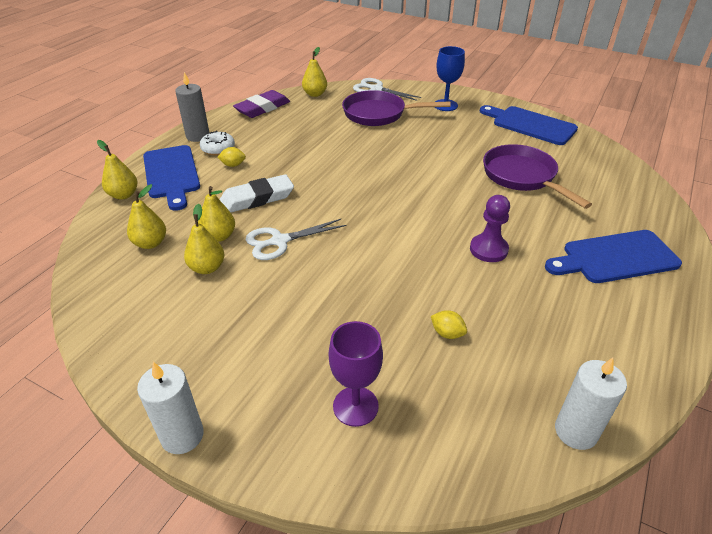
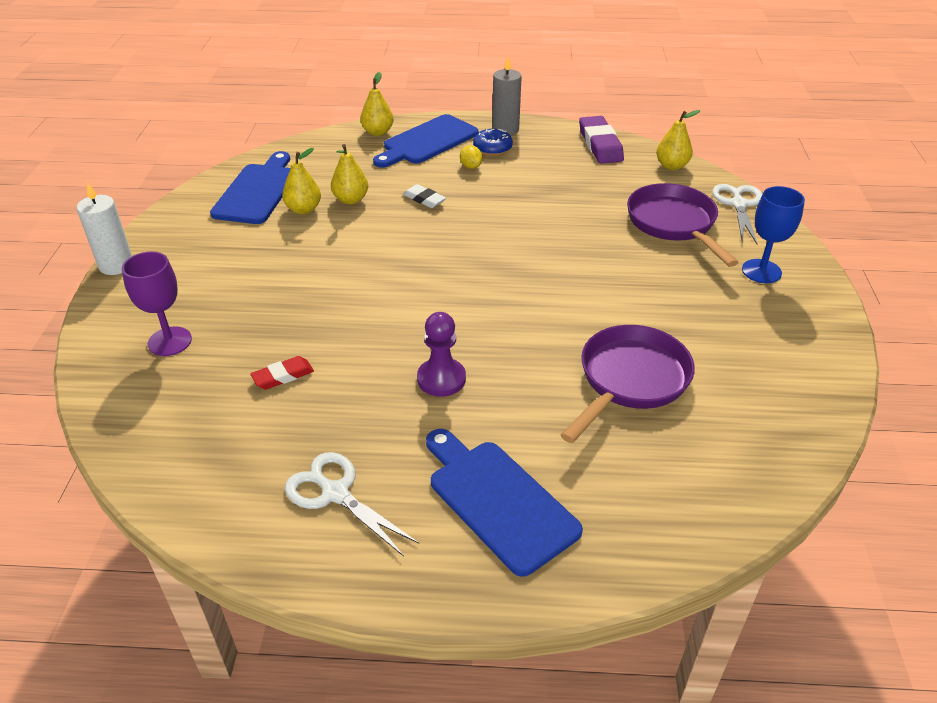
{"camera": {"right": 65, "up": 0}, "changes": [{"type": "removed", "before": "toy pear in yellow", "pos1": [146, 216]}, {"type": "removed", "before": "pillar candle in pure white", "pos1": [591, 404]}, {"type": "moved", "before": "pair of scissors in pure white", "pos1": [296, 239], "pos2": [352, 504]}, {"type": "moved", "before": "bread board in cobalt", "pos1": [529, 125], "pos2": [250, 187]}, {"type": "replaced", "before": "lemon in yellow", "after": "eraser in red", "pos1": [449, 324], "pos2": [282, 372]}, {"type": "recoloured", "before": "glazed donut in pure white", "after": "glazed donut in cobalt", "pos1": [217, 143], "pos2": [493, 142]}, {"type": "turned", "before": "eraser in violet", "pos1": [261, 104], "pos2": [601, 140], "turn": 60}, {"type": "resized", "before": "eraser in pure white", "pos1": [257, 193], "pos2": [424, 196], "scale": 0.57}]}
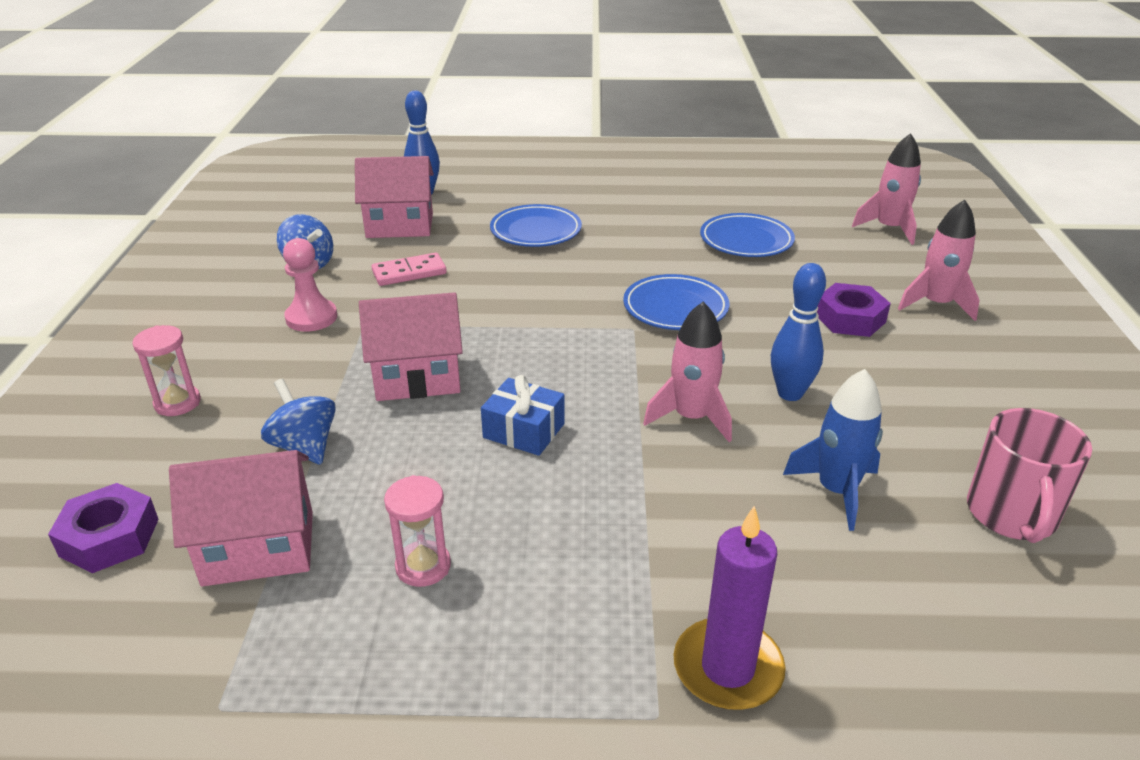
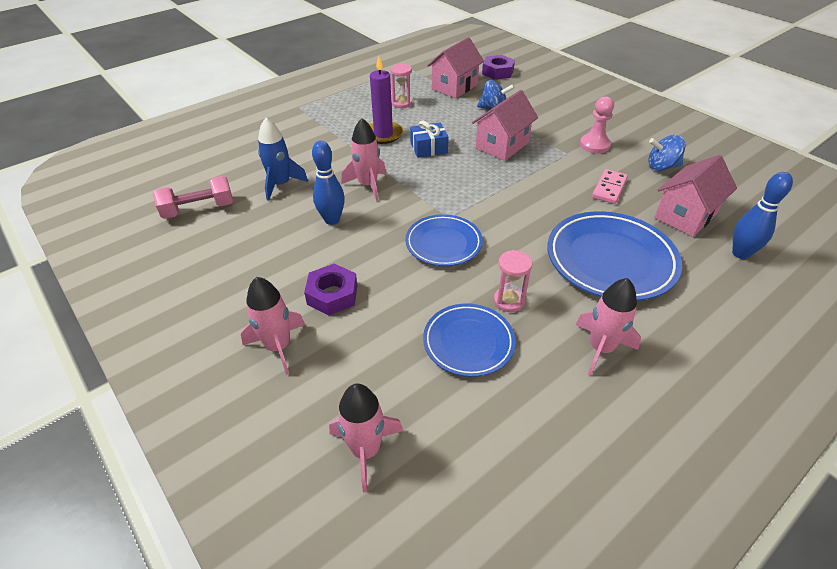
{"camera": {"right": 140, "up": 10}, "changes": [{"type": "added", "after": "spaceship in rose-pink", "pos2": [608, 327]}, {"type": "moved", "before": "sand timer in rose-pink", "pos1": [166, 370], "pos2": [513, 281]}, {"type": "moved", "before": "pillar candle in violet", "pos1": [730, 608], "pos2": [386, 100]}, {"type": "replaced", "before": "coffee mug in rose-pink", "after": "hand weight in rose-pink", "pos1": [1029, 475], "pos2": [193, 197]}, {"type": "resized", "before": "plate in cobalt", "pos1": [536, 225], "pos2": [614, 256], "scale": 1.62}]}
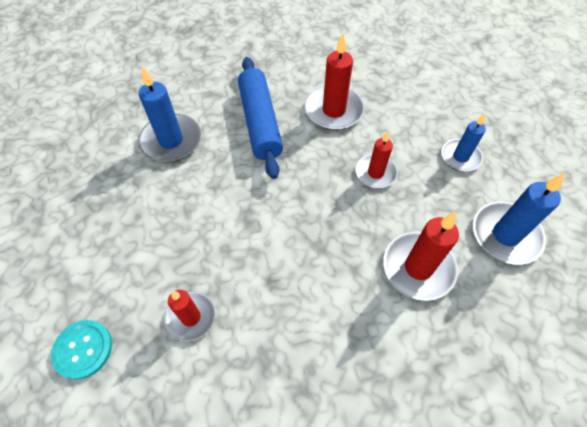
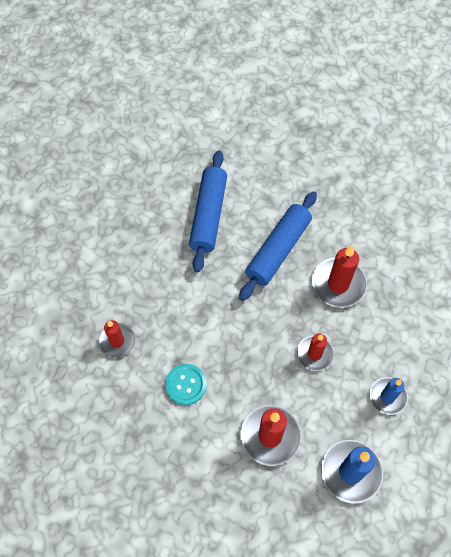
{"camera": {"right": 45, "up": 5}, "changes": [{"type": "moved", "before": "button in aqua", "pos1": [81, 350], "pos2": [186, 384]}, {"type": "replaced", "before": "pillar candle in cobalt", "after": "rolling pin in cobalt", "pos1": [169, 114], "pos2": [208, 211]}]}
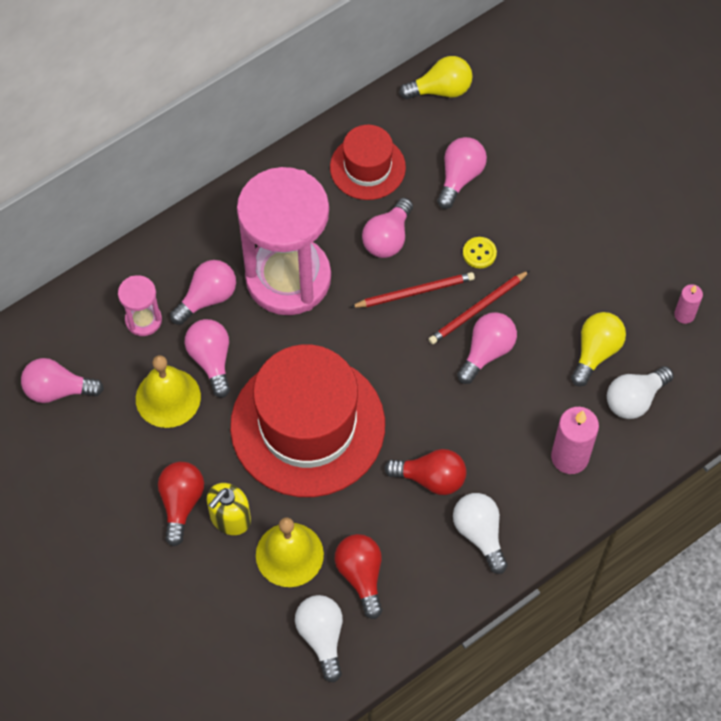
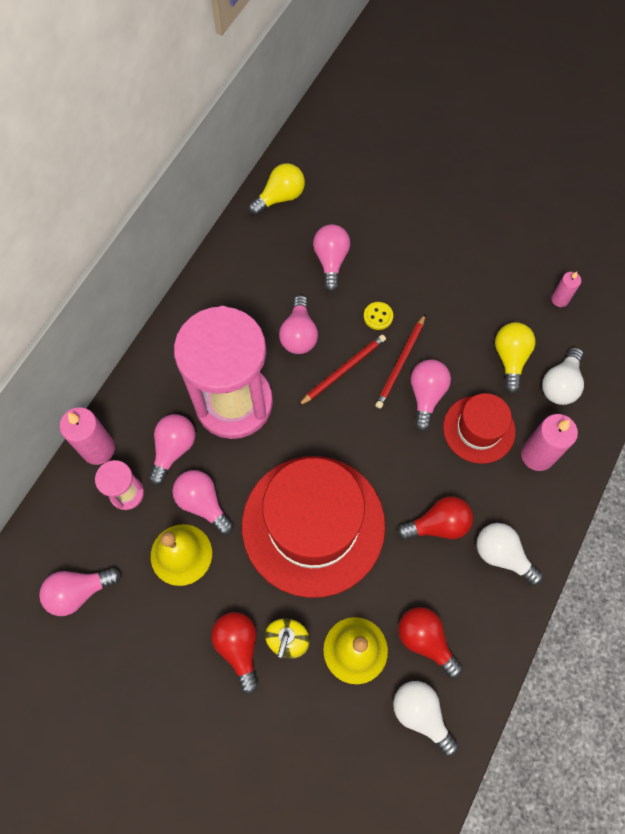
{"camera": {"right": -25, "up": 5}, "changes": [{"type": "added", "after": "pillar candle in rose-pink", "pos2": [87, 436]}, {"type": "moved", "before": "hat in red", "pos1": [368, 162], "pos2": [479, 428]}]}
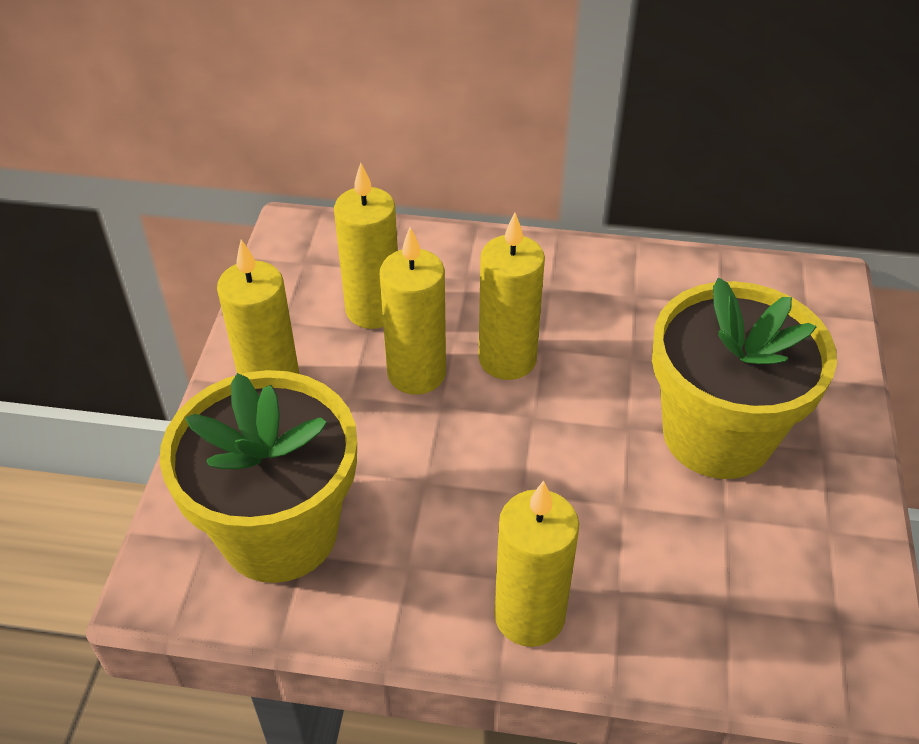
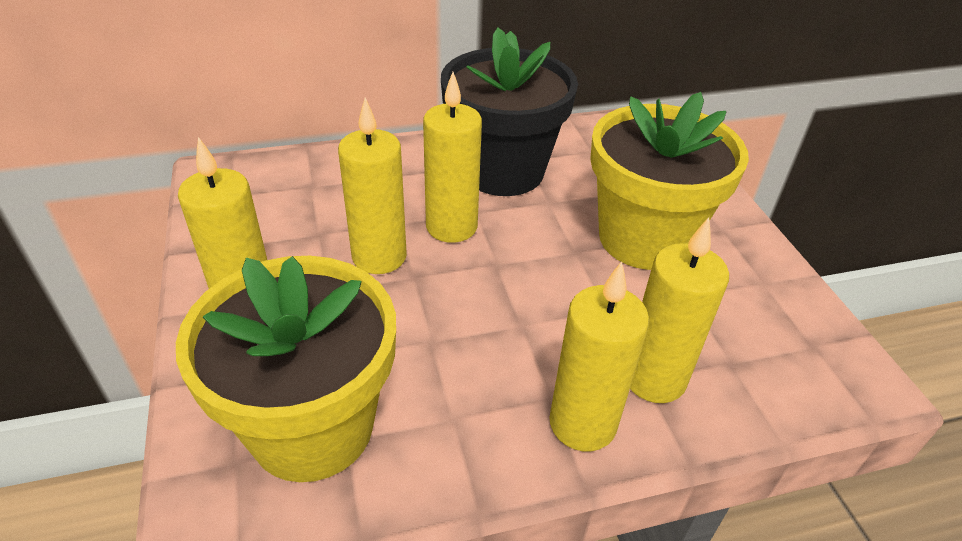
{"camera": {"right": -25, "up": -5}, "changes": [{"type": "added", "after": "plant pot in ebony", "pos2": [509, 111]}, {"type": "moved", "before": "pillar candle in yellow", "pos1": [366, 246], "pos2": [679, 310]}]}
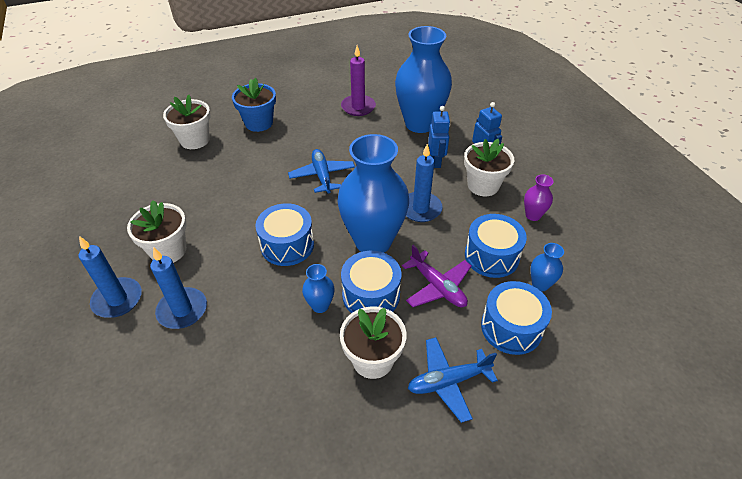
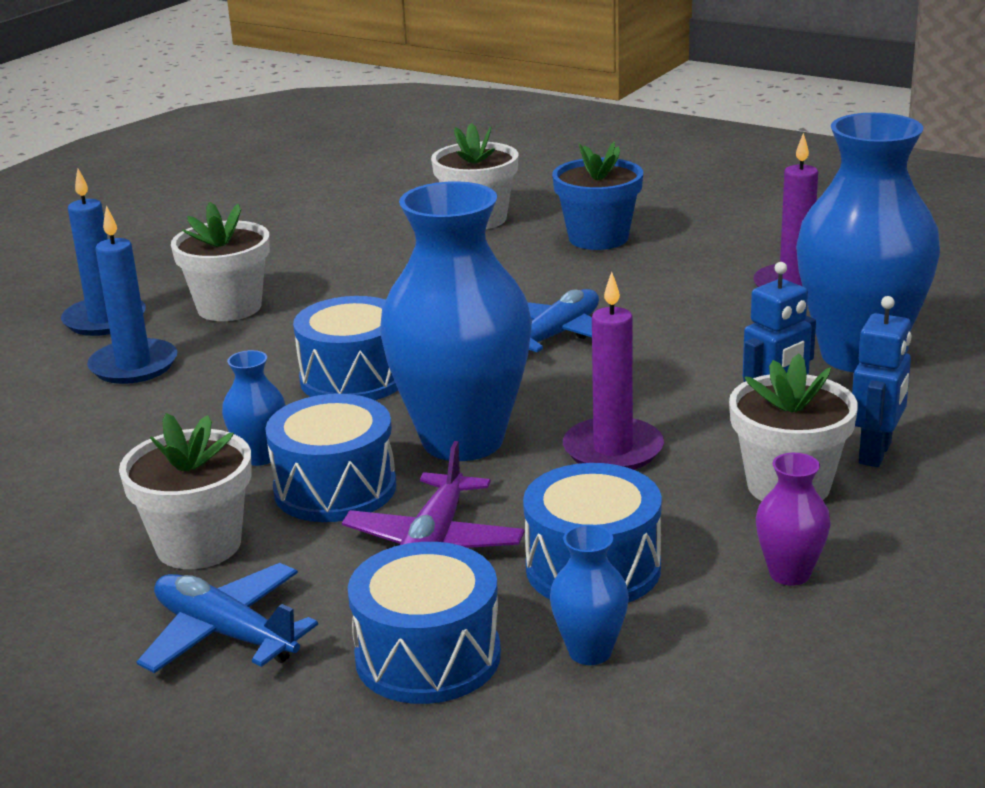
{"camera": {"right": 55, "up": -20}, "changes": [{"type": "recoloured", "before": "pillar candle in cobalt", "after": "pillar candle in violet", "pos1": [424, 183], "pos2": [613, 371]}]}
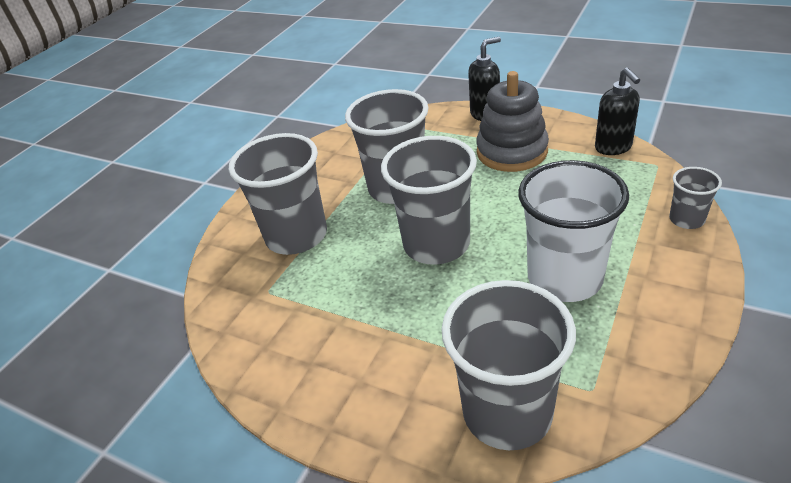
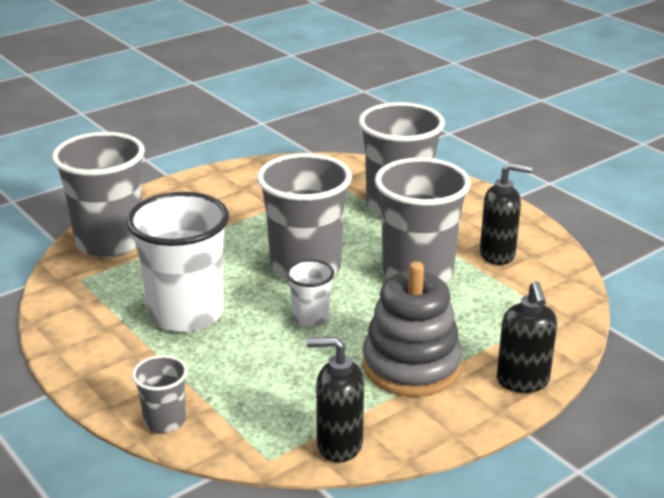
{"camera": {"right": 110, "up": -10}, "changes": [{"type": "added", "after": "tumbler in pure white", "pos2": [310, 293]}, {"type": "added", "after": "soap pump in ebony", "pos2": [506, 214]}]}
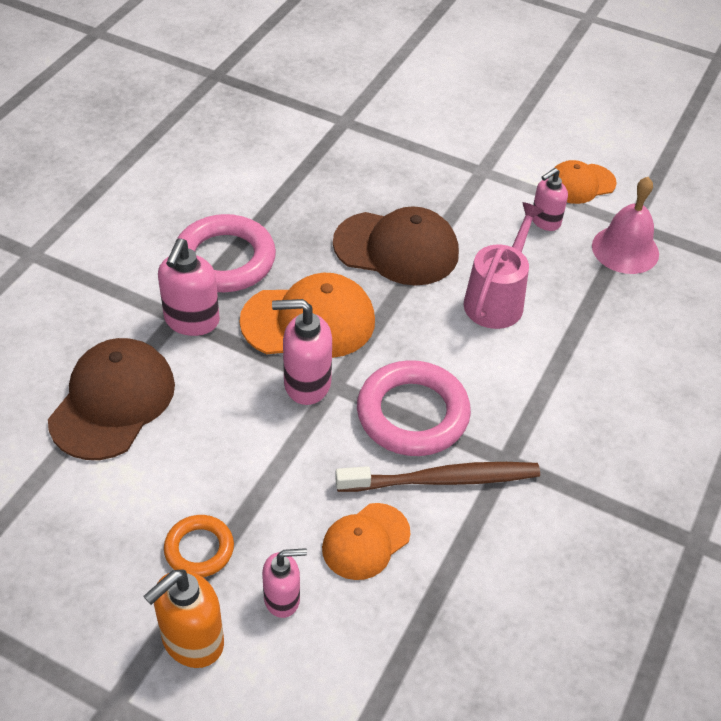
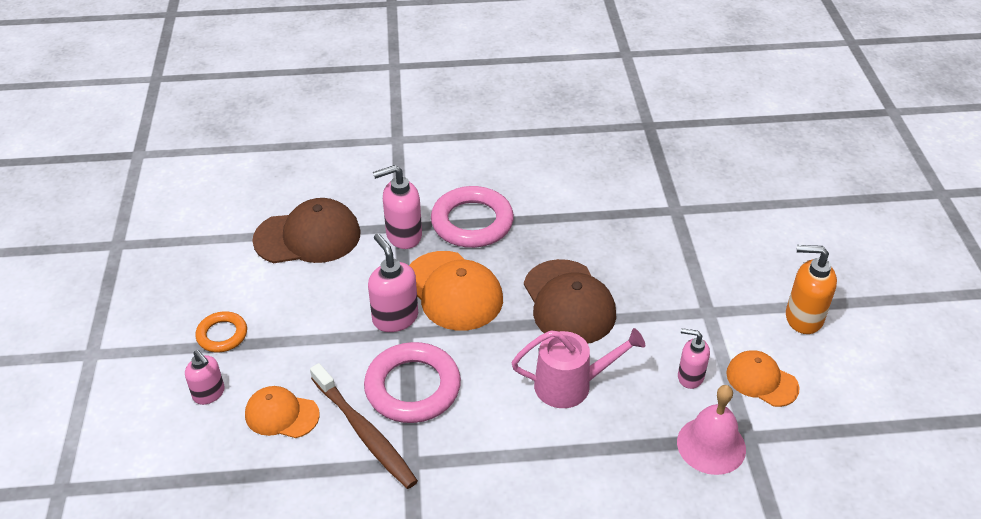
{"camera": {"right": 60, "up": -5}, "changes": [{"type": "moved", "before": "soap pump in orange-coloured", "pos1": [183, 618], "pos2": [811, 289]}]}
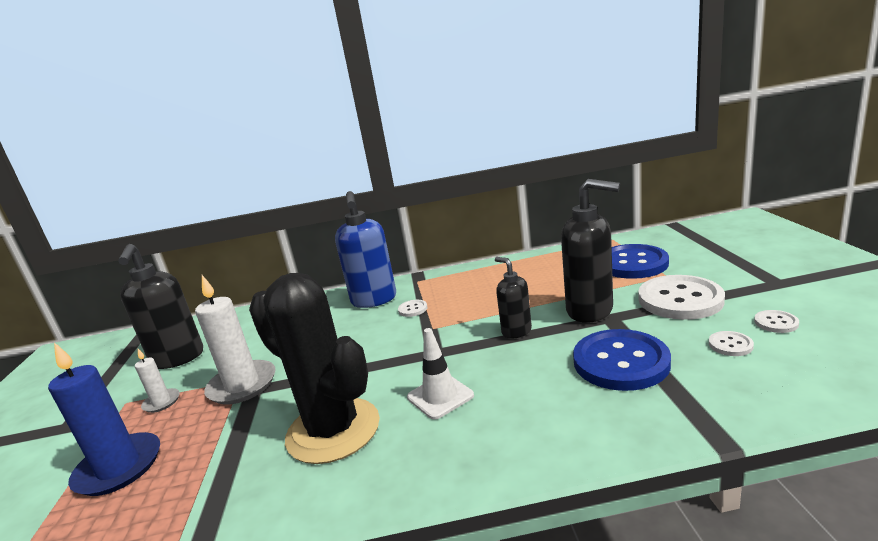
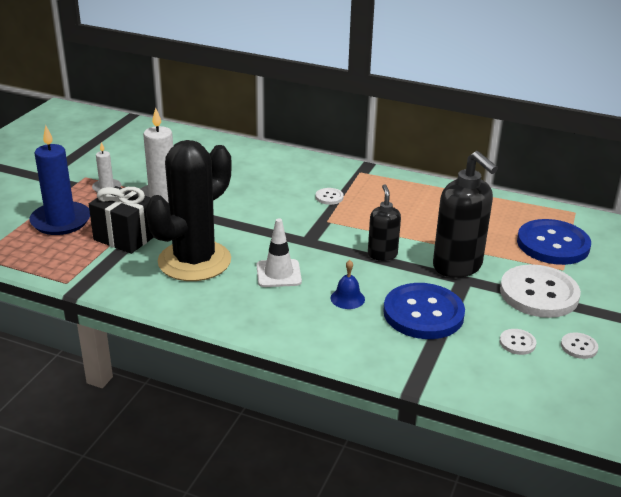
{"camera": {"right": 25, "up": 10}, "changes": [{"type": "removed", "before": "soap pump in ebony", "pos1": [160, 306]}, {"type": "removed", "before": "soap pump in cobalt", "pos1": [365, 249]}, {"type": "added", "after": "wrapped gift in ebony", "pos2": [121, 220]}, {"type": "added", "after": "hand bell in cobalt", "pos2": [348, 284]}, {"type": "turned", "before": "cactus in ebony", "pos1": [314, 368], "pos2": [189, 210], "turn": 60}]}
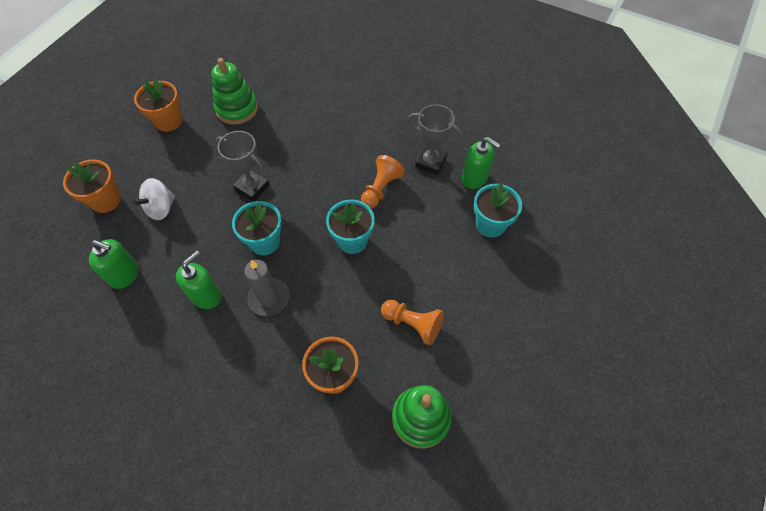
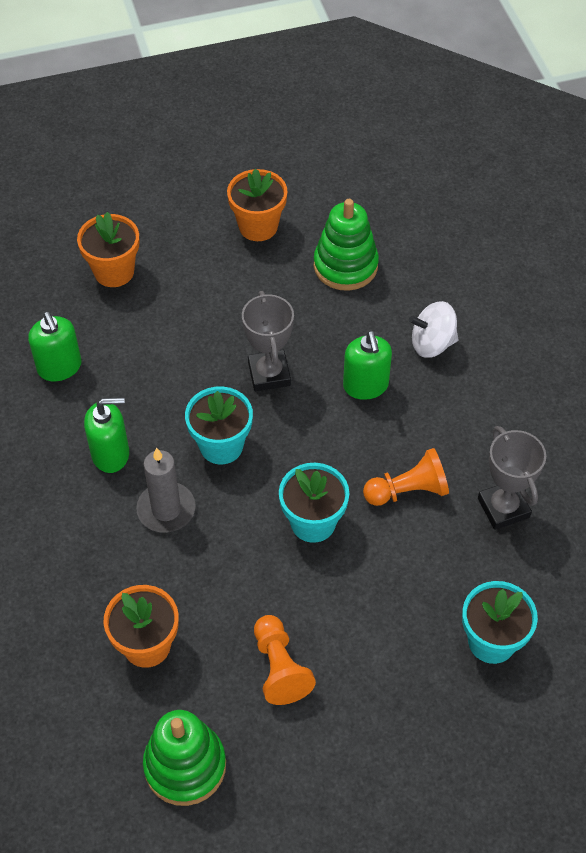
{"camera": {"right": 45, "up": -5}, "changes": [{"type": "moved", "before": "toy top in pure white", "pos1": [154, 199], "pos2": [434, 329]}, {"type": "moved", "before": "soap pump in emerald", "pos1": [481, 163], "pos2": [367, 365]}]}
